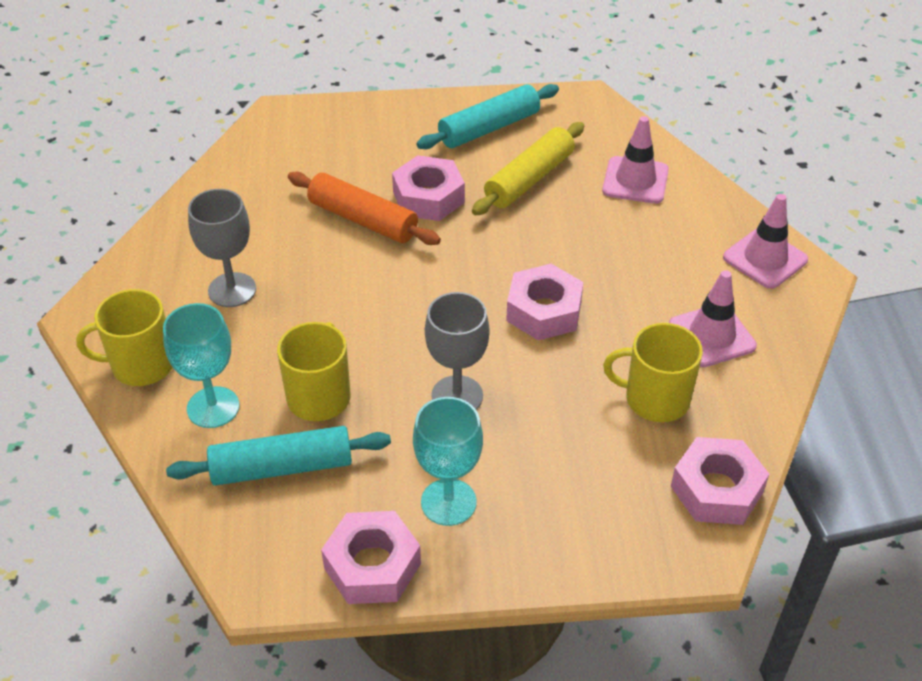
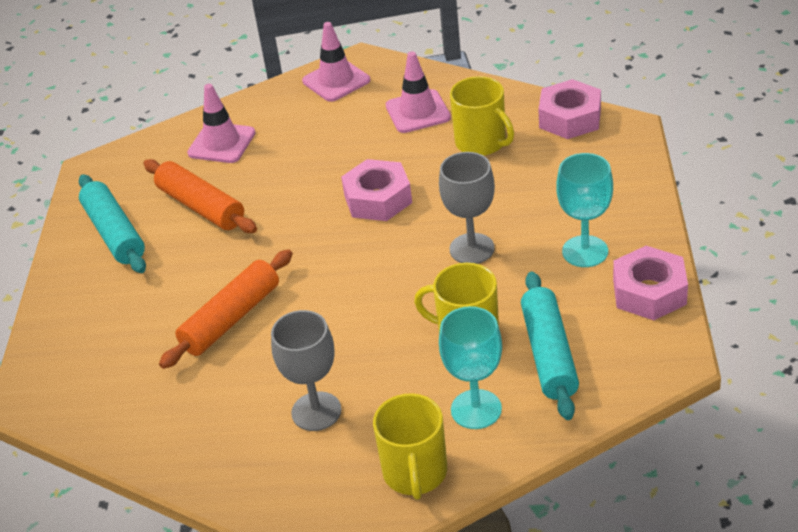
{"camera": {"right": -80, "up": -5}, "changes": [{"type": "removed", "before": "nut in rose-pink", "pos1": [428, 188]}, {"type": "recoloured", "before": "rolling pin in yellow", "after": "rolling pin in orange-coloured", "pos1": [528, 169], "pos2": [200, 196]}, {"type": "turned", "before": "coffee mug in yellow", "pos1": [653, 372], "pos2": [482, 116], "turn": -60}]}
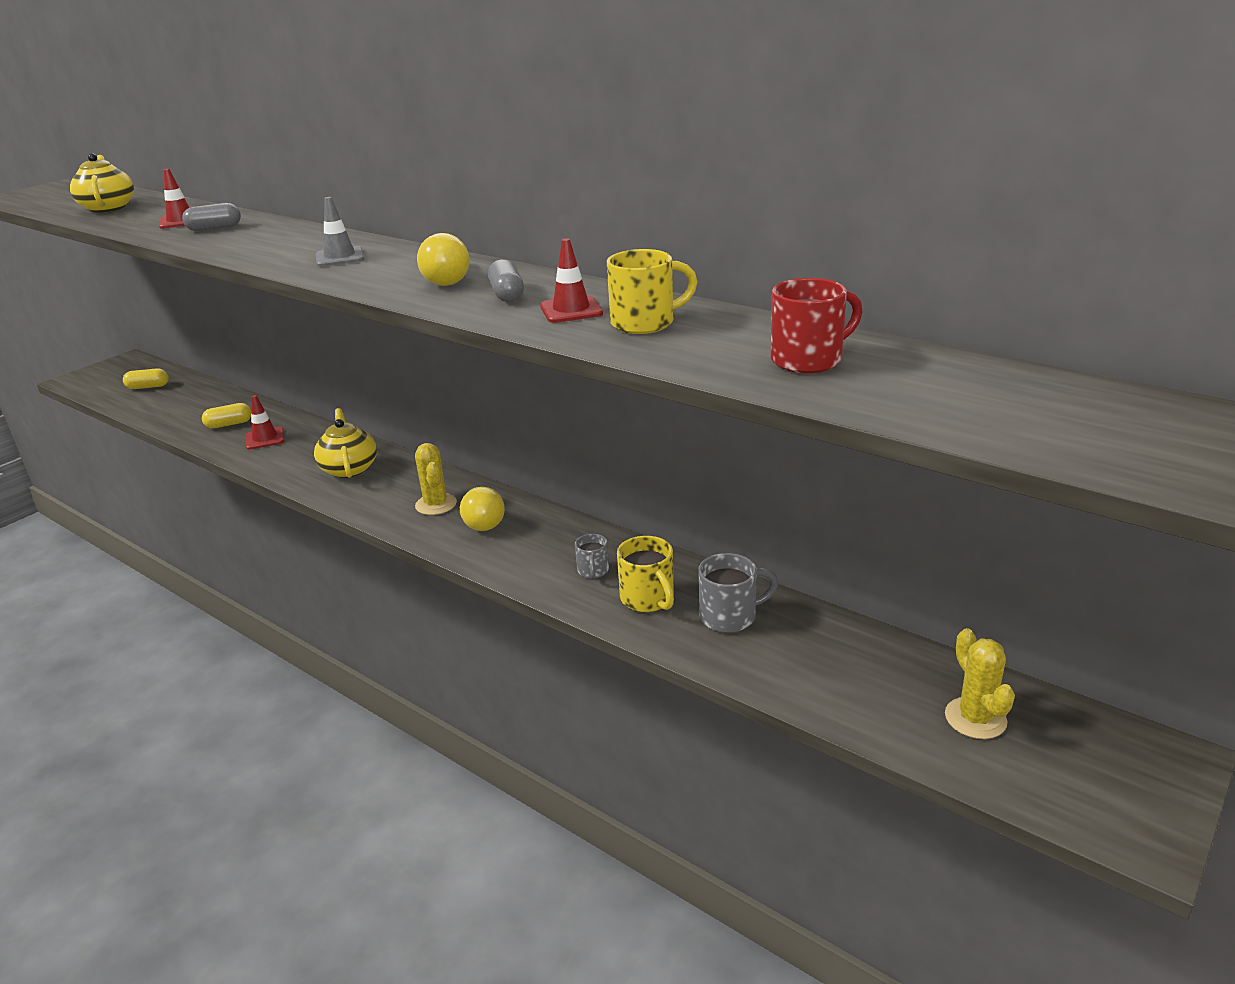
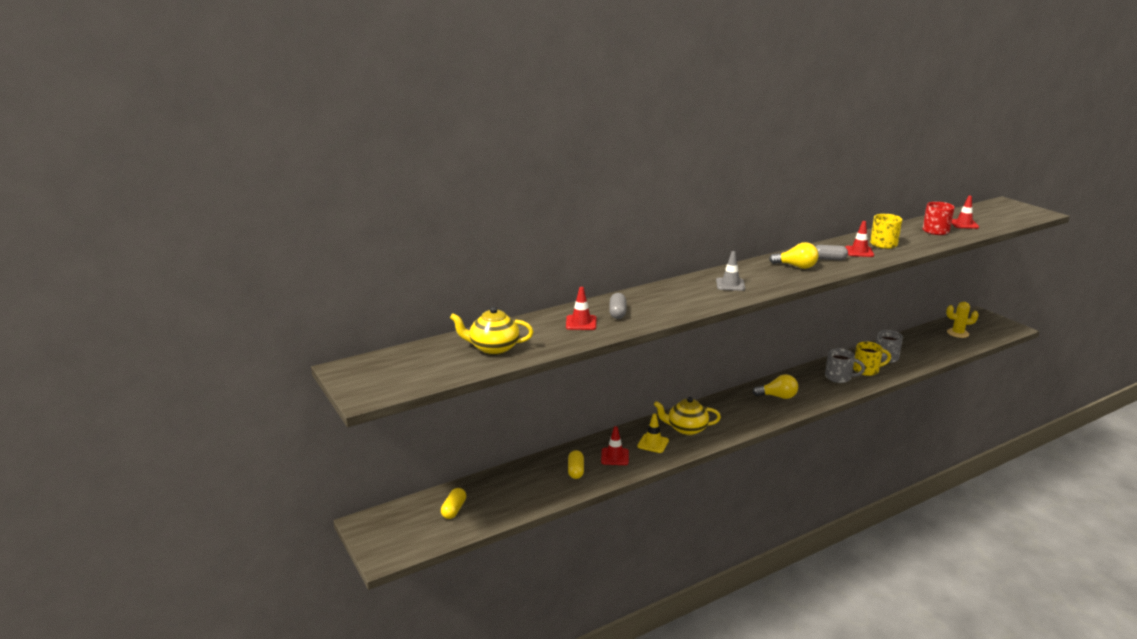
{"camera": {"right": -70, "up": -5}, "changes": [{"type": "removed", "before": "cactus in yellow", "pos1": [436, 479]}, {"type": "added", "after": "road cone in yellow", "pos2": [653, 433]}, {"type": "added", "after": "road cone in red", "pos2": [965, 212]}, {"type": "resized", "before": "coffee mug in ash-grey", "pos1": [592, 556], "pos2": [845, 365], "scale": 1.61}]}
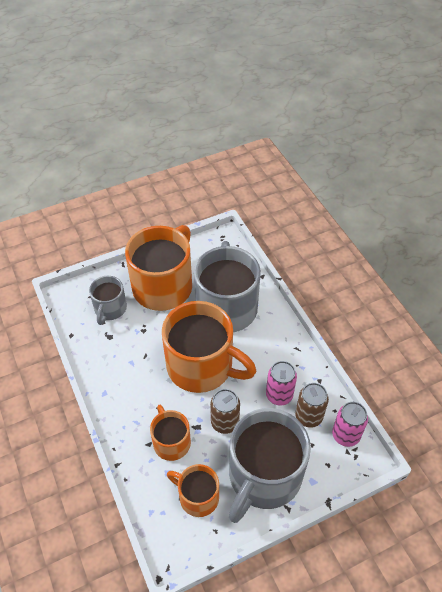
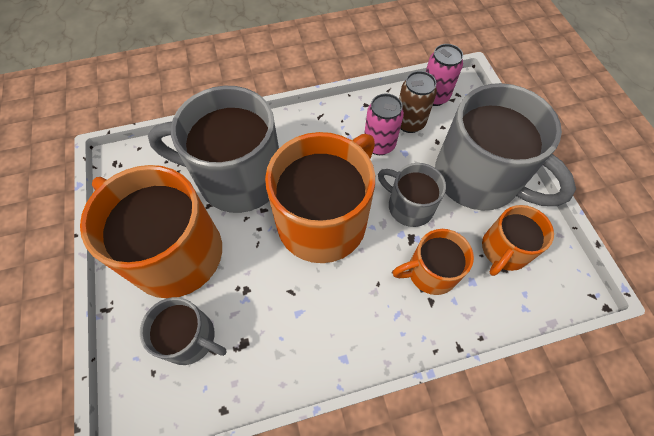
{"camera": {"right": -80, "up": 10}, "changes": [{"type": "replaced", "before": "tin in brown", "after": "coffee mug in ash-grey", "pos1": [225, 411], "pos2": [412, 195]}]}
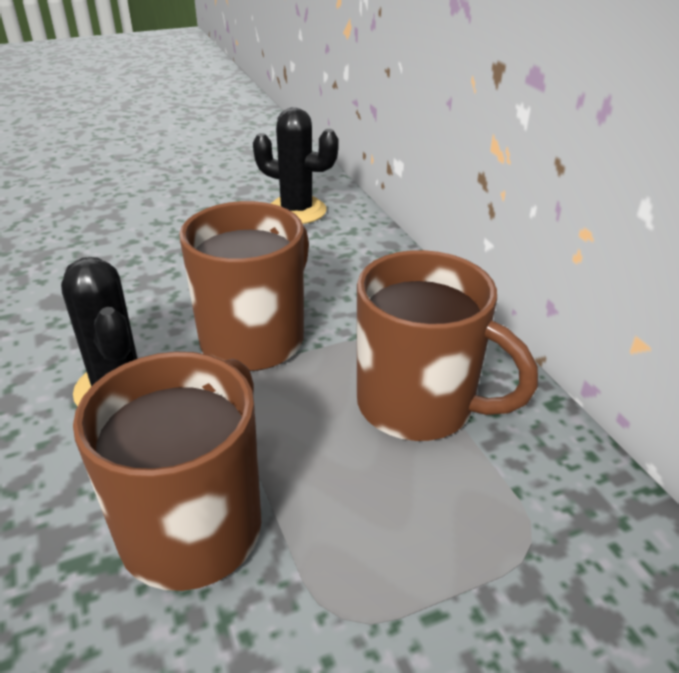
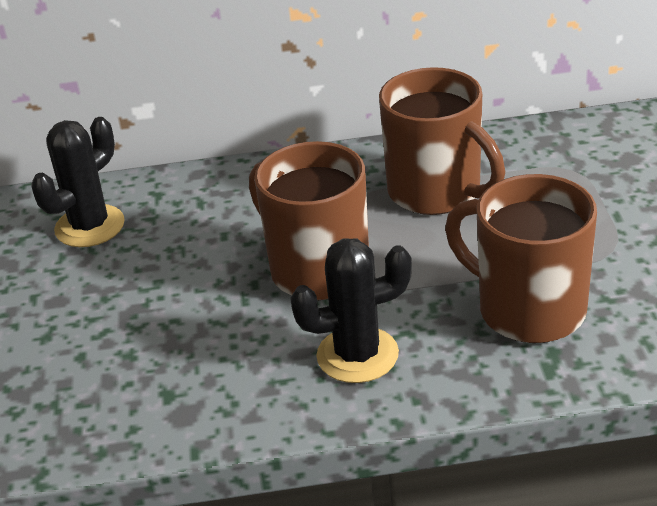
{"camera": {"right": -70, "up": 0}, "changes": [{"type": "turned", "before": "coffee mug in brown", "pos1": [447, 345], "pos2": [442, 141], "turn": 90}]}
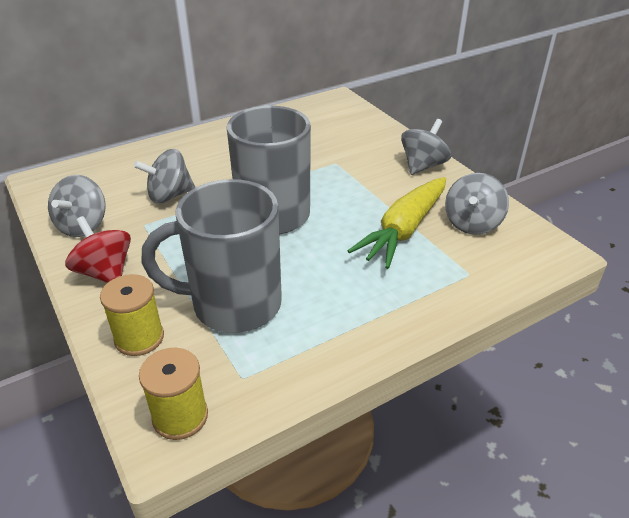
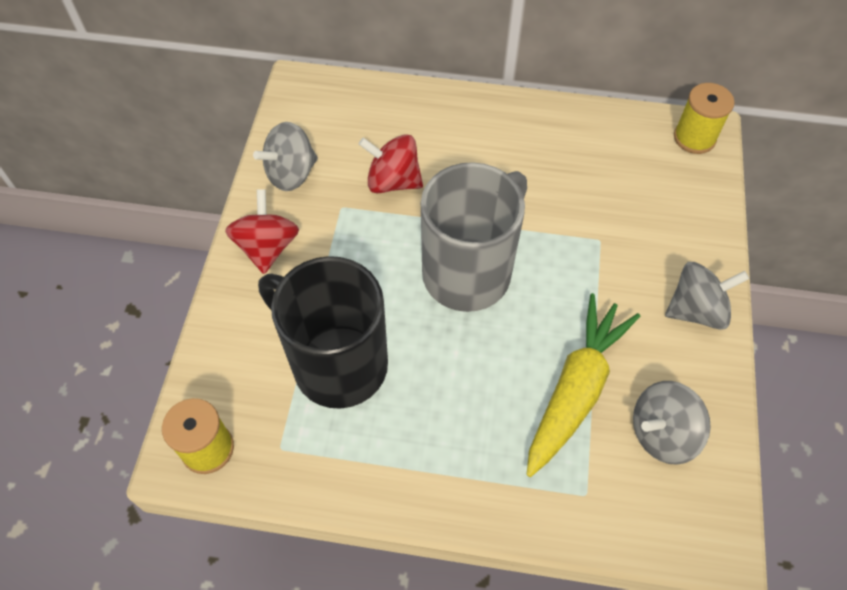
{"camera": {"right": 40, "up": 20}, "changes": [{"type": "moved", "before": "bobbin in yellow", "pos1": [132, 315], "pos2": [704, 118]}, {"type": "recoloured", "before": "toy top in ash-grey", "after": "toy top in red", "pos1": [164, 176], "pos2": [391, 164]}, {"type": "recoloured", "before": "coffee mug in ash-grey", "after": "coffee mug in ebony", "pos1": [211, 256], "pos2": [323, 332]}, {"type": "turned", "before": "carrot in yellow", "pos1": [397, 223], "pos2": [583, 385], "turn": 135}]}
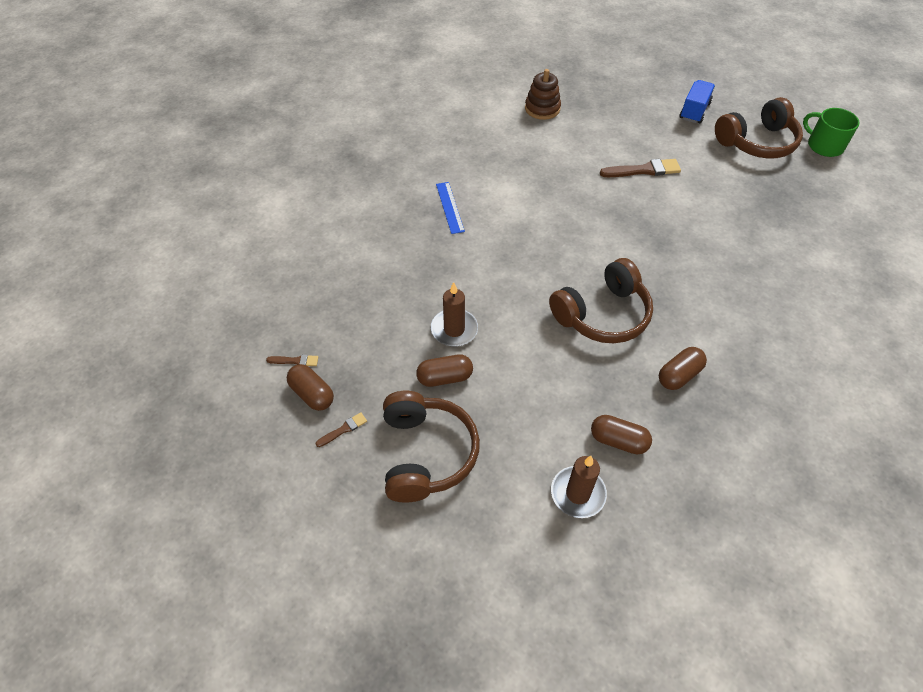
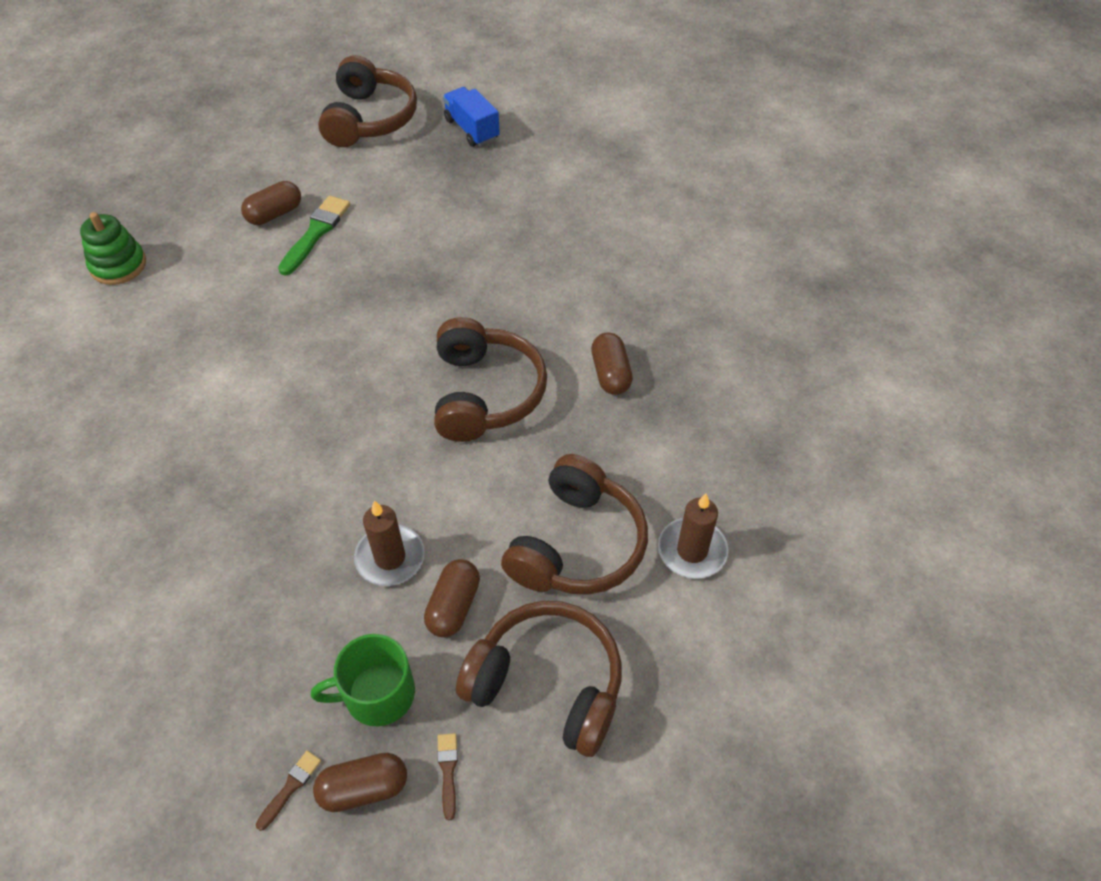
{"camera": {"right": -60, "up": 0}, "changes": [{"type": "removed", "before": "ruler in cobalt", "pos1": [450, 208]}, {"type": "added", "after": "headset in brown", "pos2": [574, 524]}, {"type": "moved", "before": "pill in brown", "pos1": [621, 434], "pos2": [271, 203]}, {"type": "moved", "before": "truck in cobalt", "pos1": [697, 101], "pos2": [471, 117]}, {"type": "moved", "before": "coffee mug in emerald", "pos1": [831, 132], "pos2": [363, 680]}, {"type": "recoloured", "before": "stacking toy in brown", "after": "stacking toy in emerald", "pos1": [543, 94], "pos2": [113, 248]}, {"type": "recoloured", "before": "brush in brown", "after": "brush in emerald", "pos1": [640, 168], "pos2": [314, 235]}]}
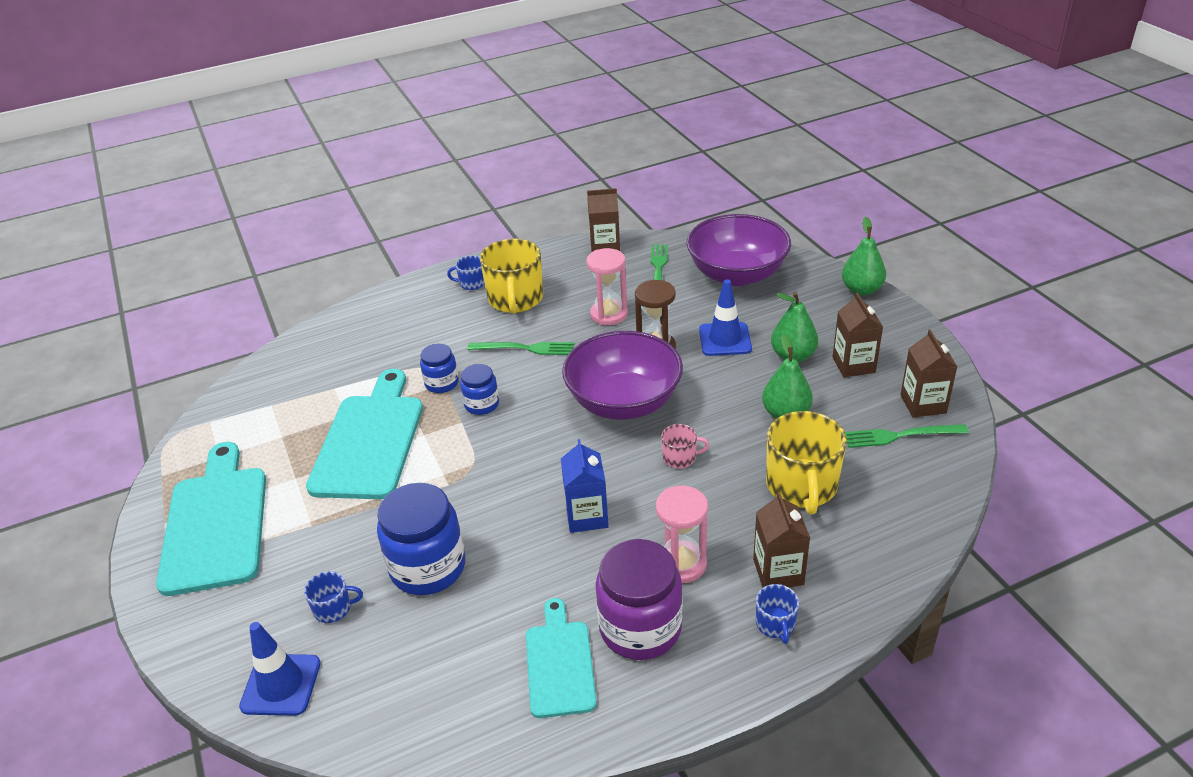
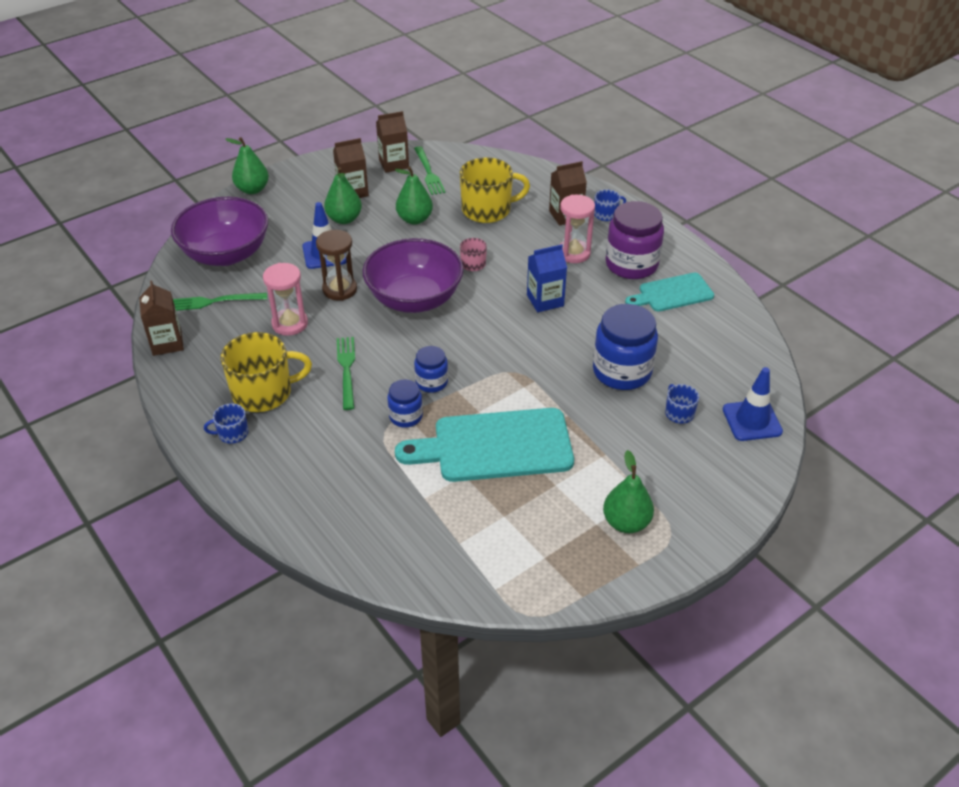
{"camera": {"right": -105, "up": 5}, "changes": [{"type": "replaced", "before": "bread board in aqua", "after": "toy pear in emerald", "pos1": [211, 519], "pos2": [628, 491]}, {"type": "turned", "before": "coffee mug in cobalt", "pos1": [466, 272], "pos2": [226, 423], "turn": 90}]}
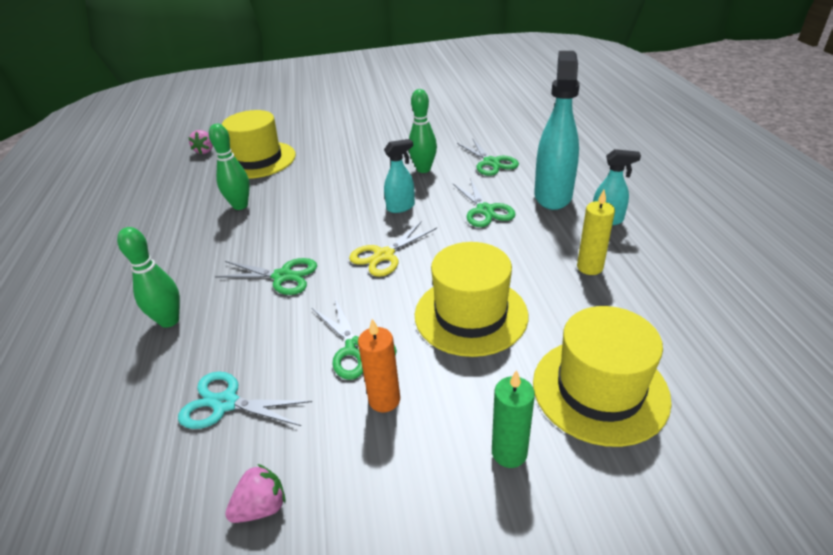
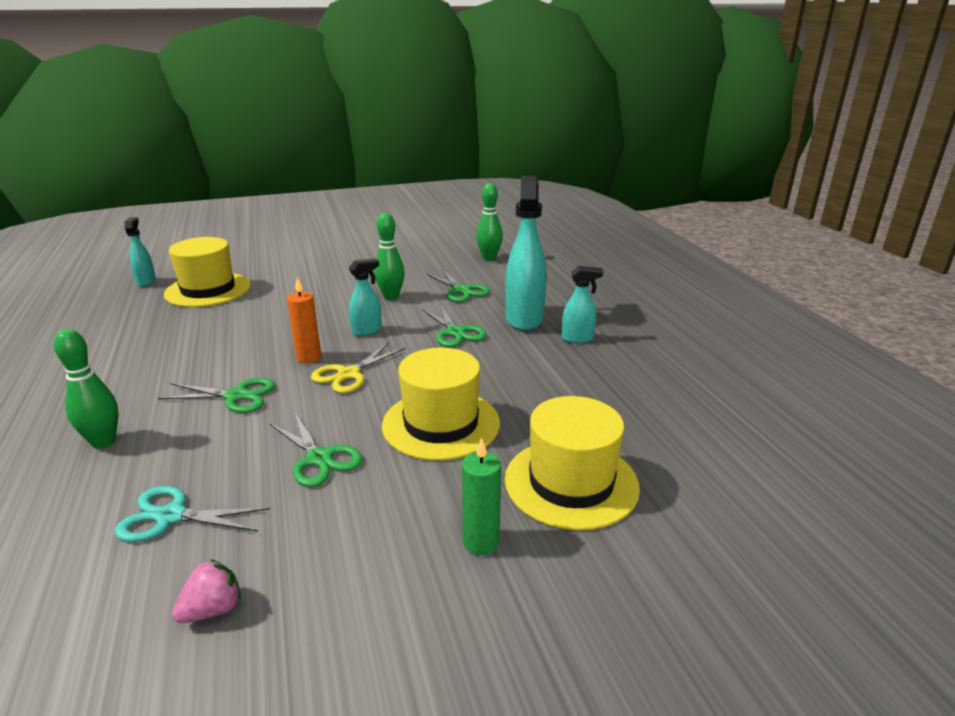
{"camera": {"right": -10, "up": -10}, "changes": [{"type": "removed", "before": "pillar candle in yellow", "pos1": [596, 232]}, {"type": "moved", "before": "bowling pin in emerald", "pos1": [229, 167], "pos2": [489, 222]}, {"type": "moved", "before": "pillar candle in orange-coloured", "pos1": [379, 365], "pos2": [304, 320]}, {"type": "replaced", "before": "strawberry in rose-pink", "after": "spray bottle in aqua", "pos1": [200, 142], "pos2": [140, 252]}]}
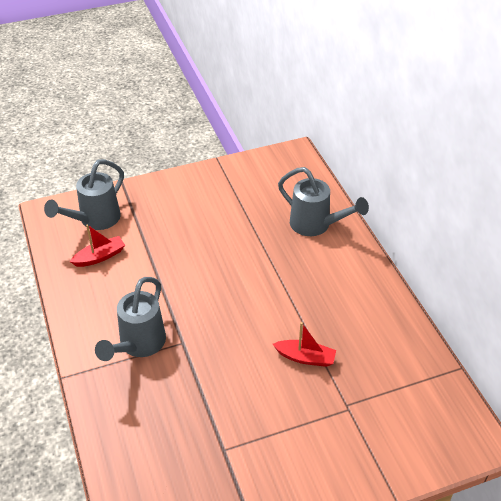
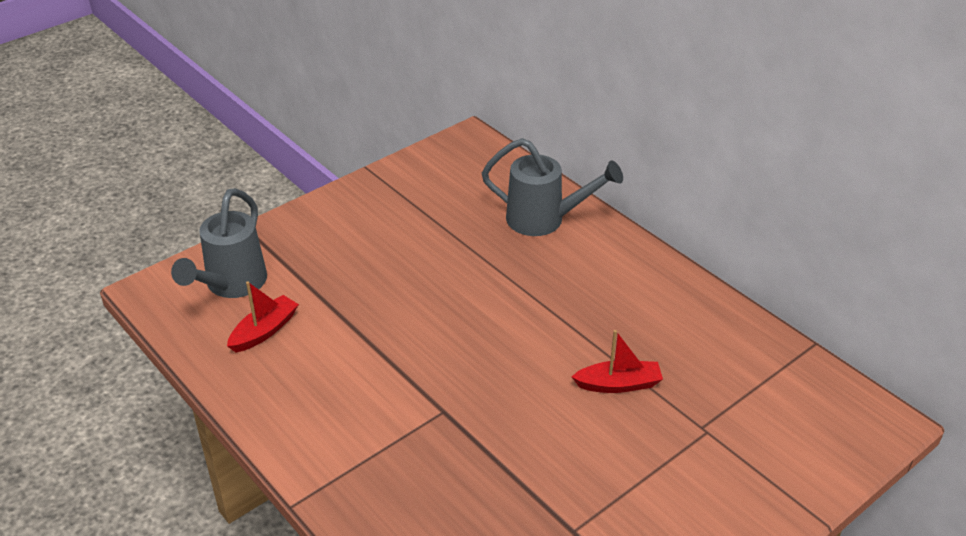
{"camera": {"right": -20, "up": -5}, "changes": [{"type": "removed", "before": "watering pot in ash-grey", "pos1": [130, 319]}]}
